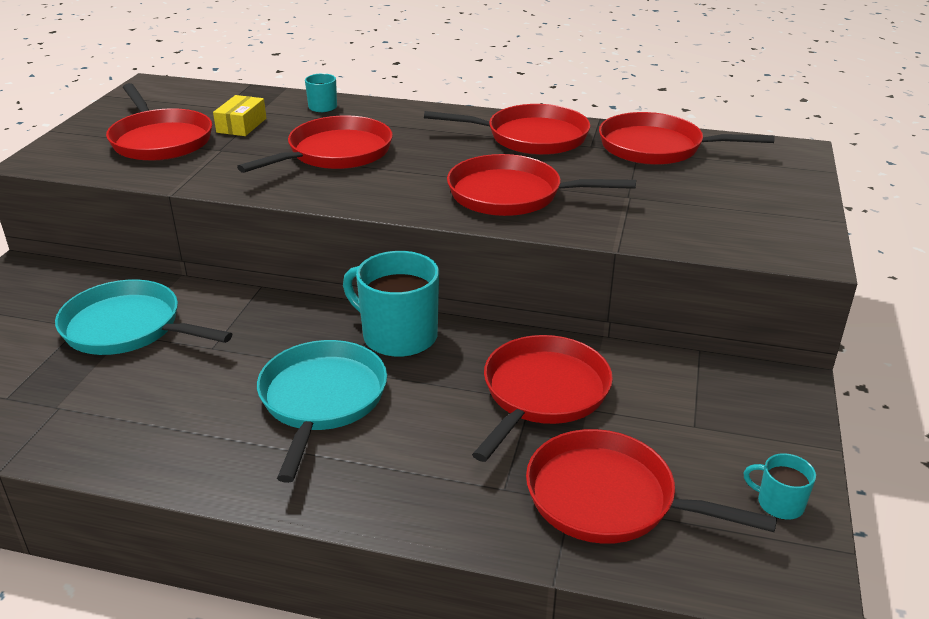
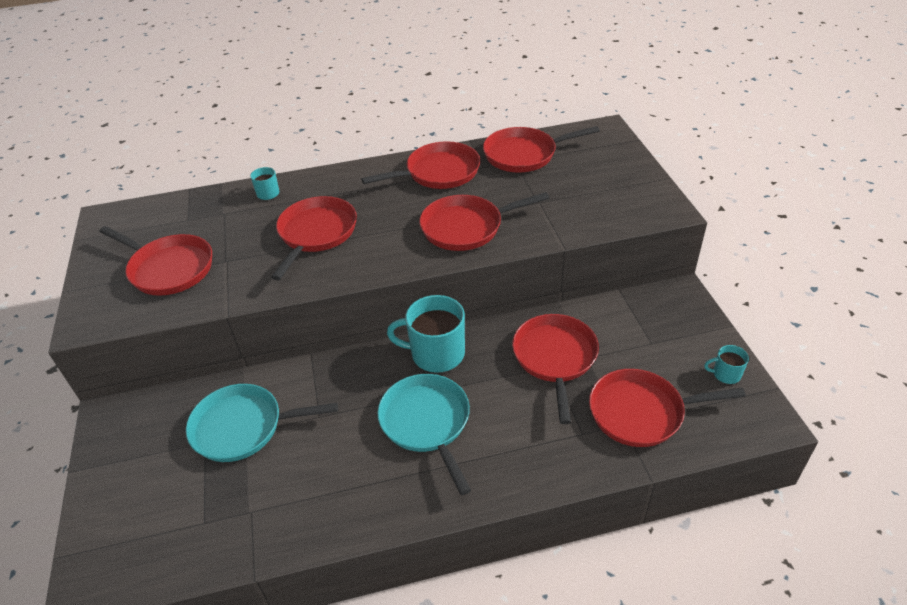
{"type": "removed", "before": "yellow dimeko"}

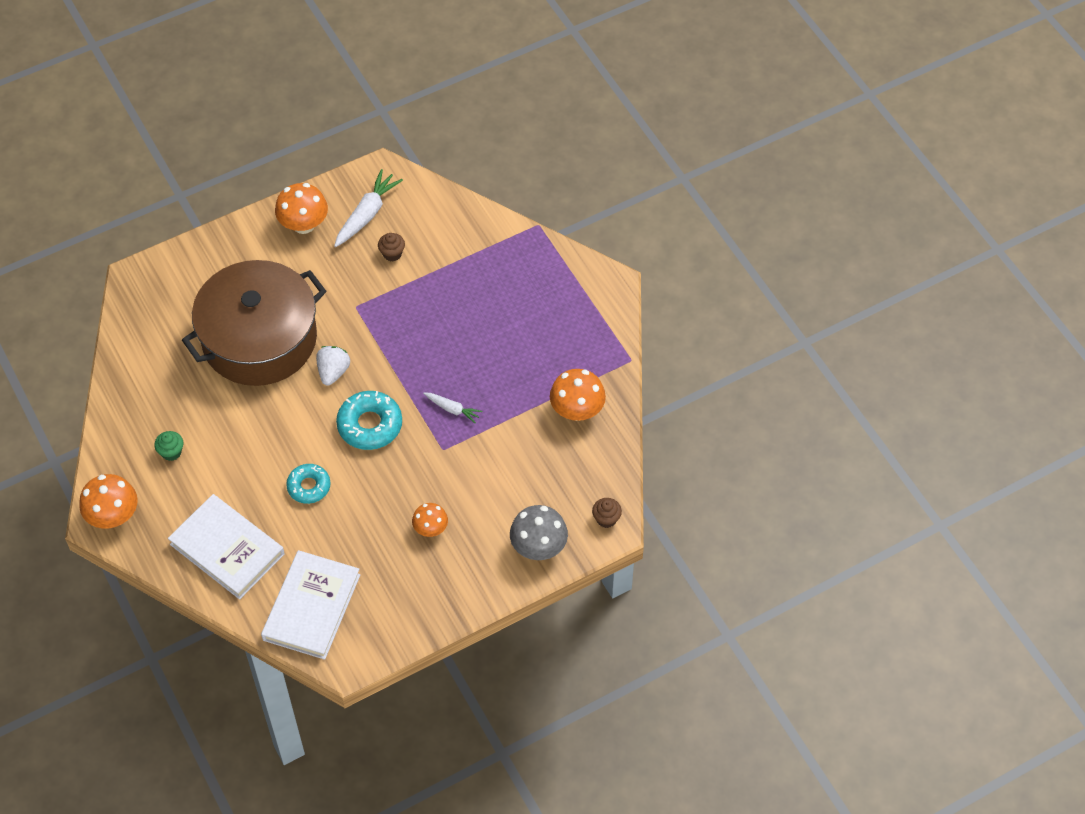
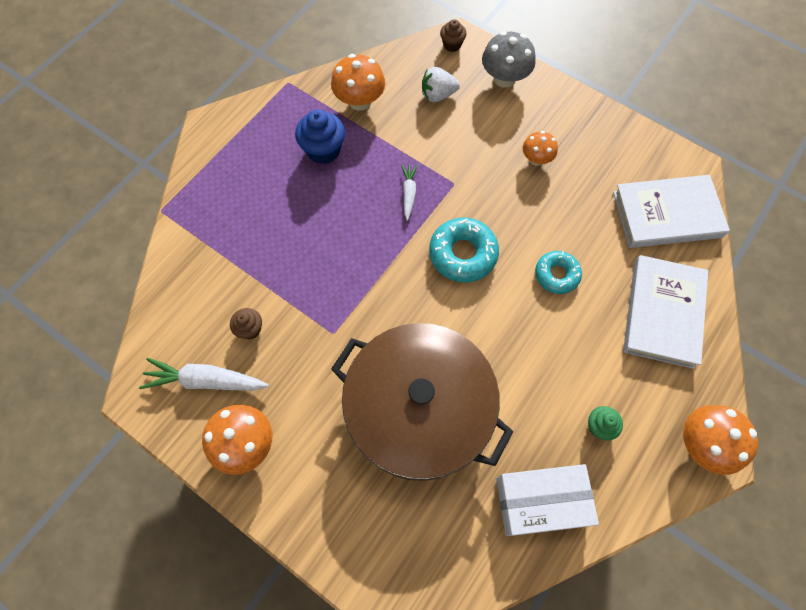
{"type": "added", "after": "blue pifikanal"}
{"type": "added", "after": "white dimeko"}
{"type": "moved", "before": "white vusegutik"}

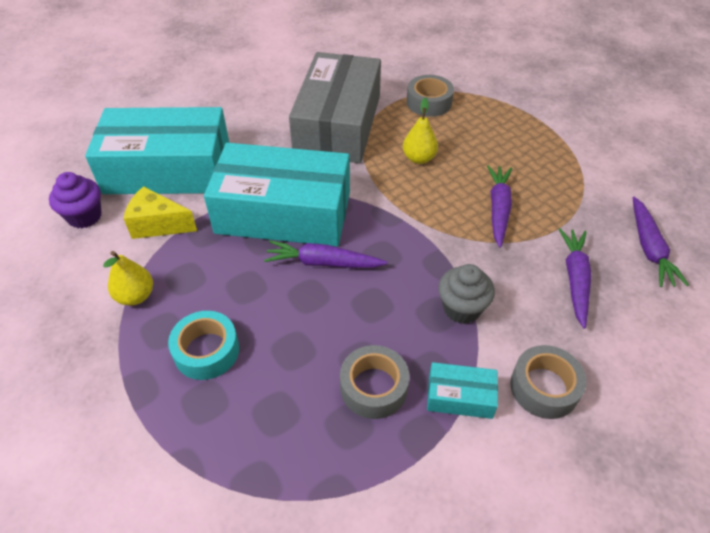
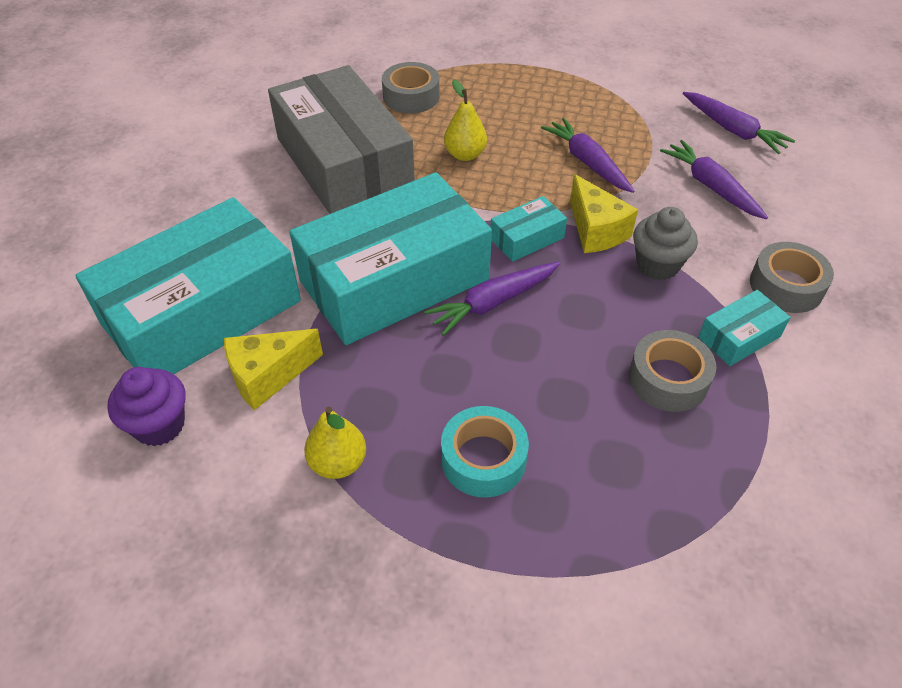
{"type": "added", "after": "turquoise dimeko (3rd from left)"}
{"type": "added", "after": "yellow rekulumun (2nd from left)"}

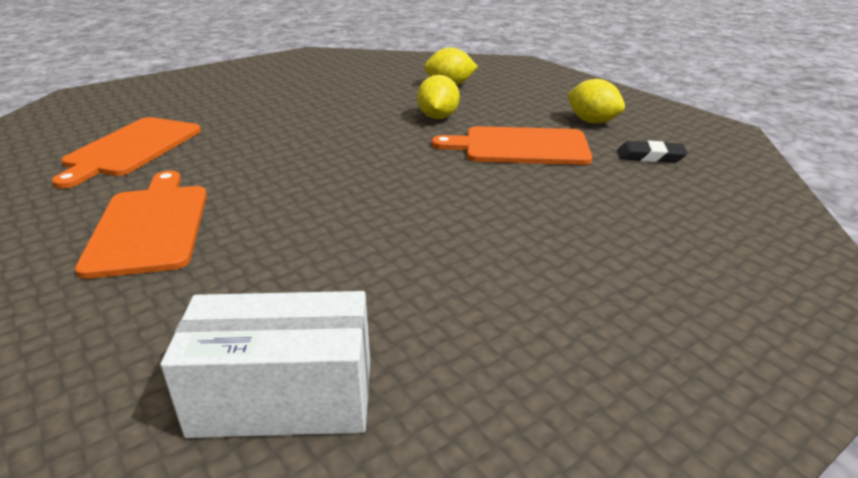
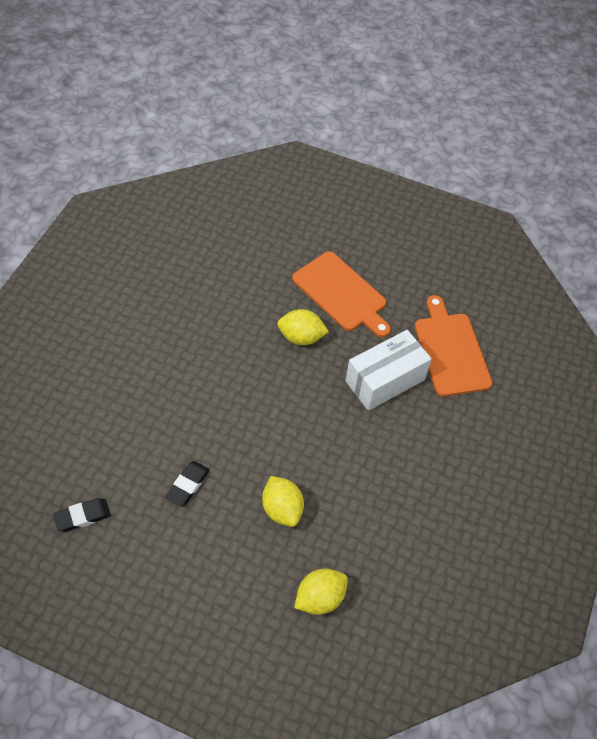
{"type": "moved", "before": "white dimeko"}
{"type": "moved", "before": "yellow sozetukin (3rd from left in the first image)", "after": "yellow sozetukin (2nd from left)"}
{"type": "replaced", "before": "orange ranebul (3rd from left)", "after": "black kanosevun (2nd from left)"}

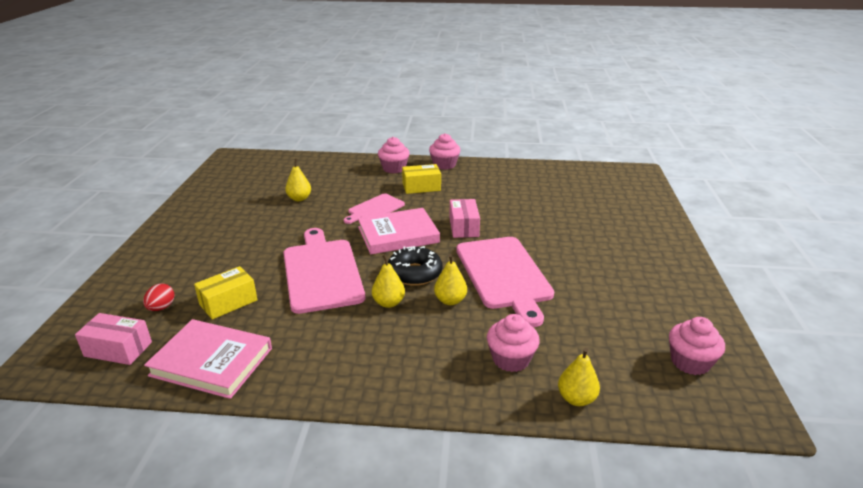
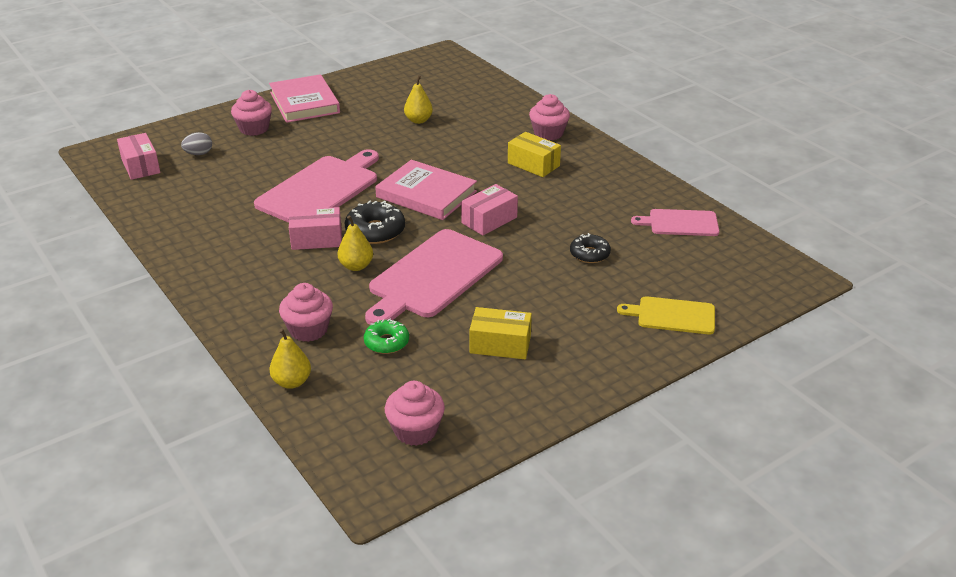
{"type": "added", "after": "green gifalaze"}
{"type": "added", "after": "black gifalaze (2nd from left)"}
{"type": "added", "after": "yellow ranebul"}
{"type": "moved", "before": "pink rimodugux (1st from left)"}
{"type": "moved", "before": "yellow dimeko (1st from left)"}
{"type": "moved", "before": "pink ranebul (2nd from left in the first image)", "after": "pink ranebul (3rd from left)"}
{"type": "moved", "before": "pink pifikanal (2nd from left in the first image)", "after": "pink pifikanal (1st from left)"}
{"type": "replaced", "before": "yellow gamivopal (2nd from left)", "after": "pink dimeko (2nd from left)"}
{"type": "recoloured", "before": "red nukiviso", "after": "grey nukiviso"}

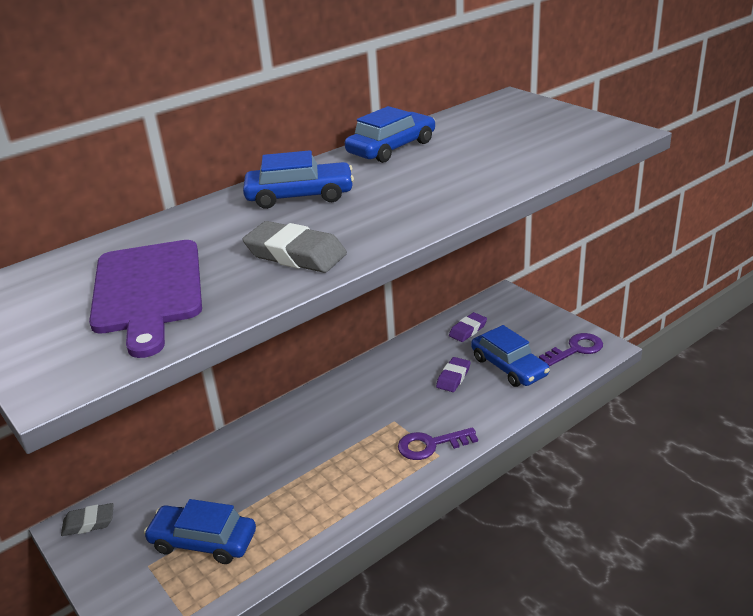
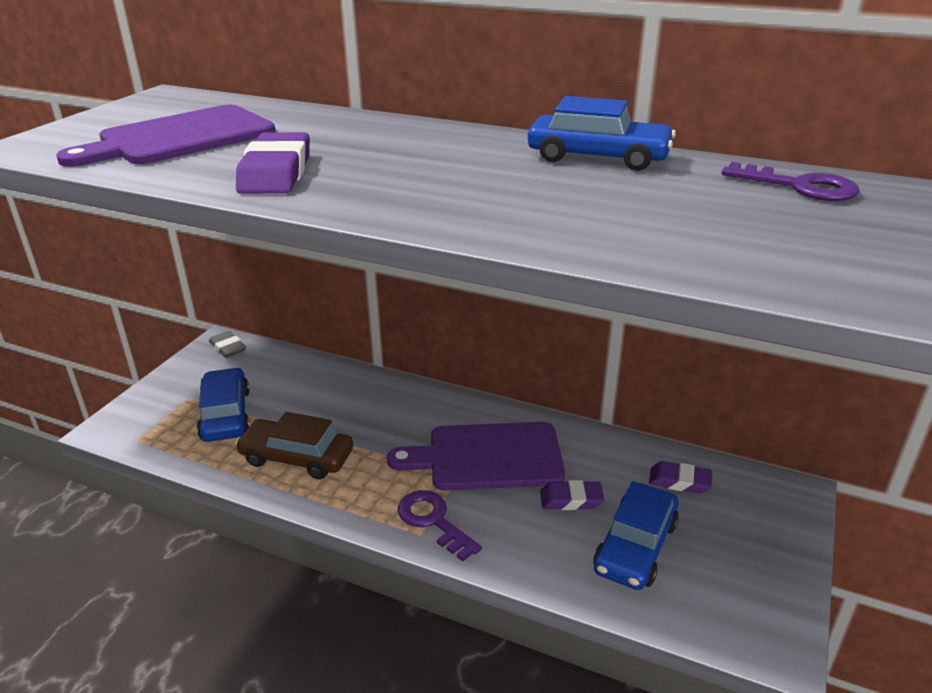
{"type": "removed", "before": "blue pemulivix (2nd from left)"}
{"type": "added", "after": "brown pemulivix"}
{"type": "added", "after": "purple ranebul (2nd from left)"}
{"type": "moved", "before": "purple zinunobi (2nd from left)"}
{"type": "recoloured", "before": "grey kanosevun (2nd from left)", "after": "purple kanosevun (1st from left)"}

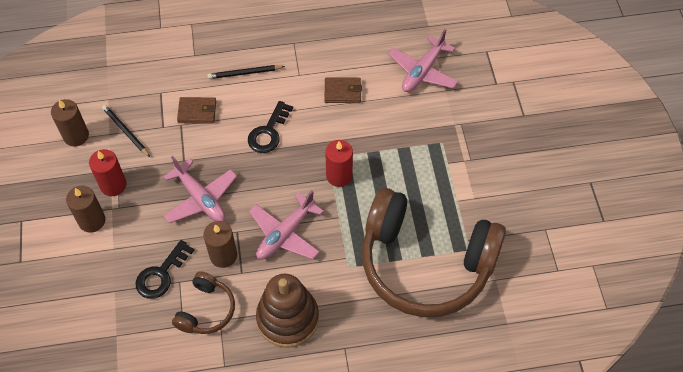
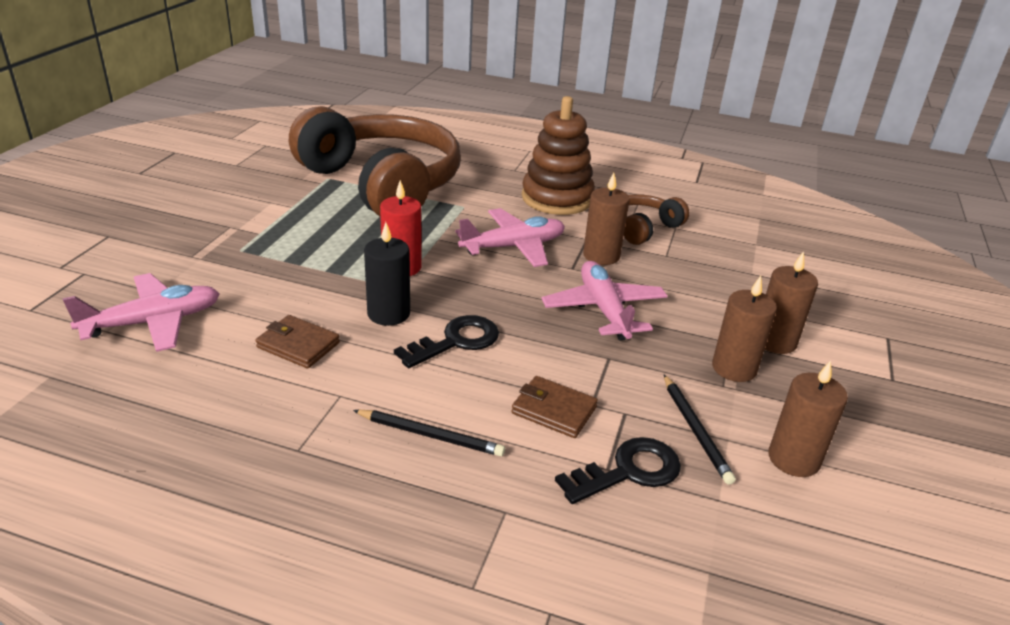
{"type": "added", "after": "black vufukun"}
{"type": "moved", "before": "black zinunobi (1st from left in the first image)", "after": "black zinunobi (2nd from left)"}
{"type": "recoloured", "before": "red vufukun (1st from left)", "after": "brown vufukun (2nd from left)"}

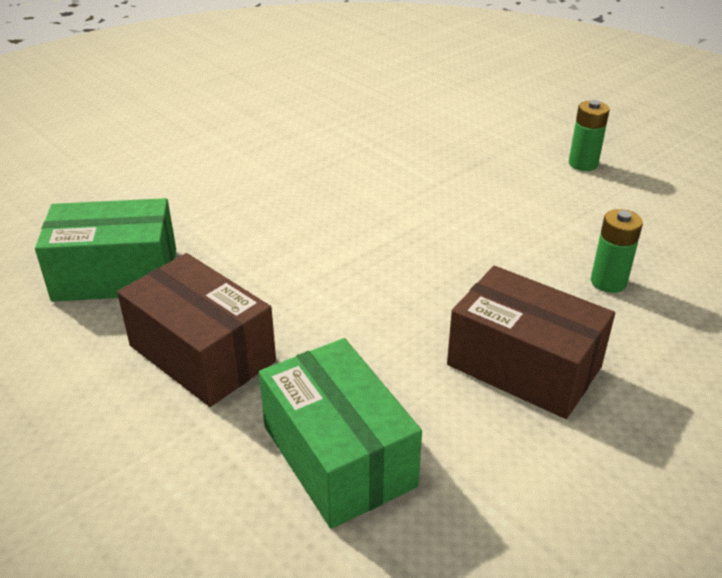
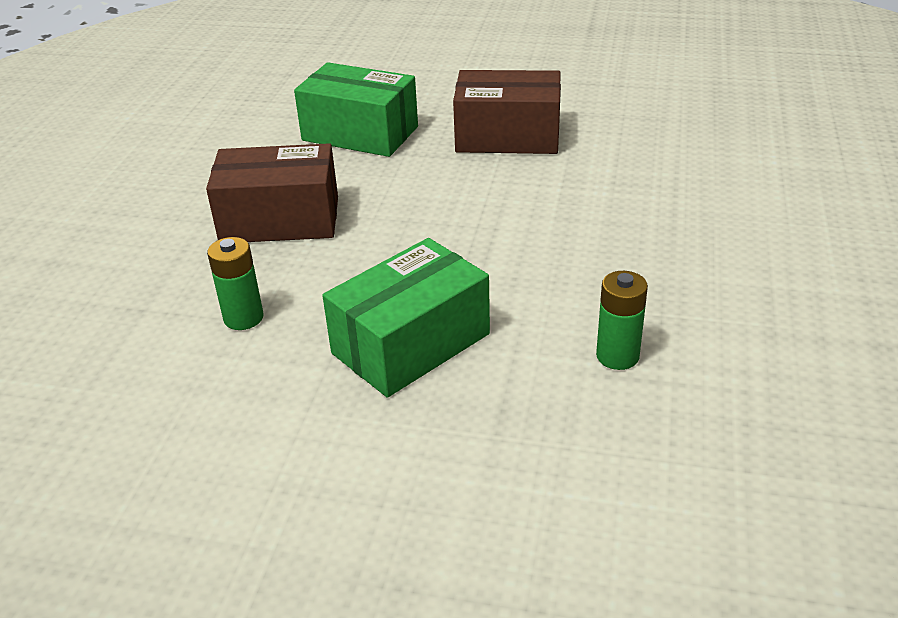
{"type": "moved", "before": "green dimeko (1st from left in the first image)", "after": "green dimeko (2nd from left)"}
{"type": "moved", "before": "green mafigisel (1st from left in the first image)", "after": "green mafigisel (2nd from left)"}

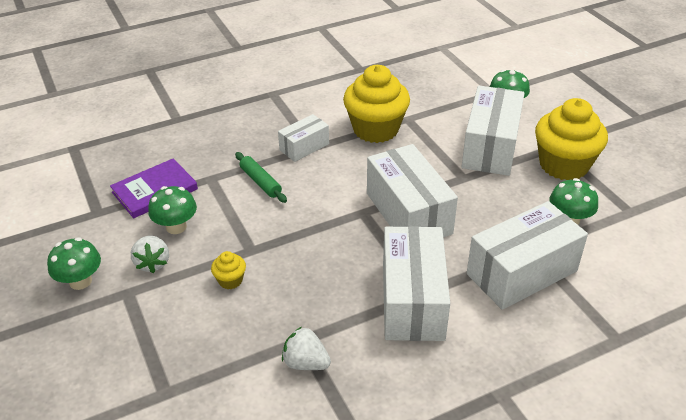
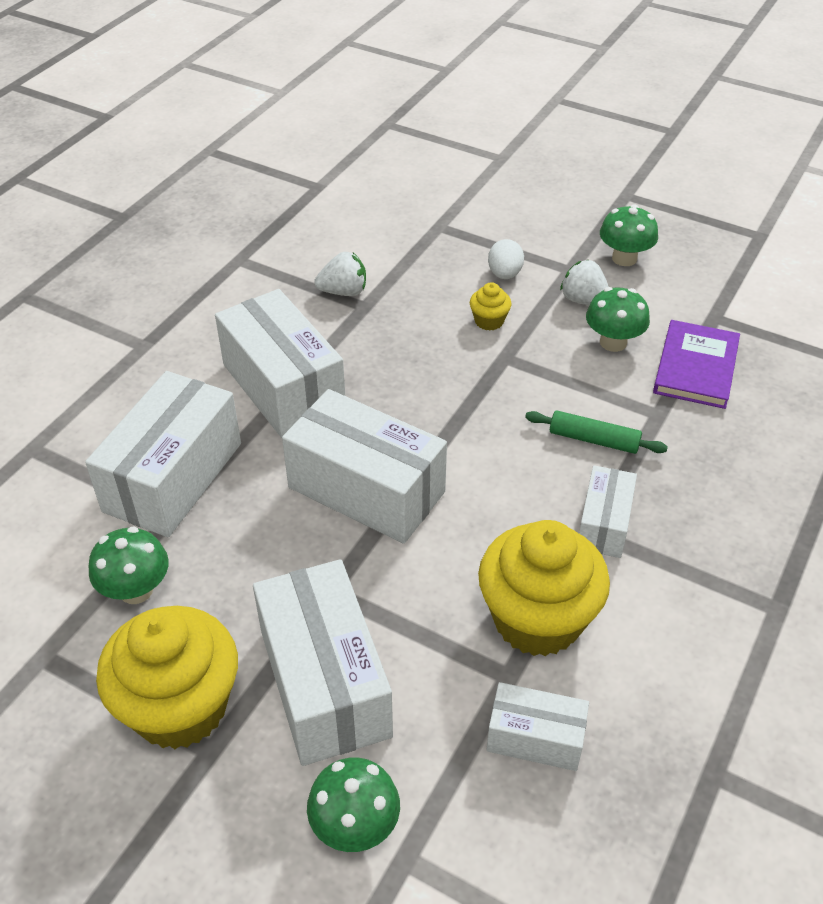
{"type": "added", "after": "white dimeko (5th from left)"}
{"type": "added", "after": "white nukiviso"}

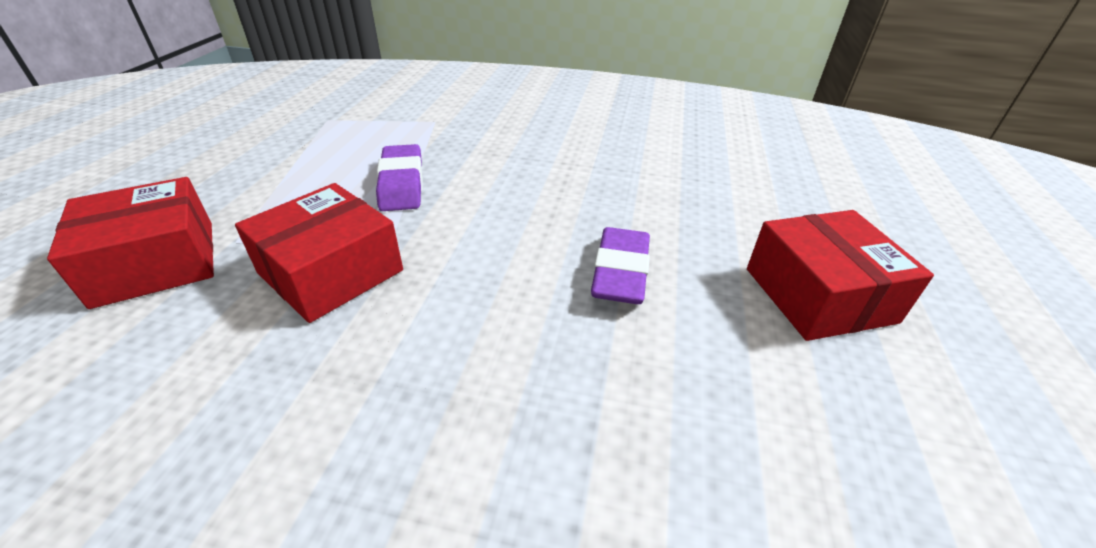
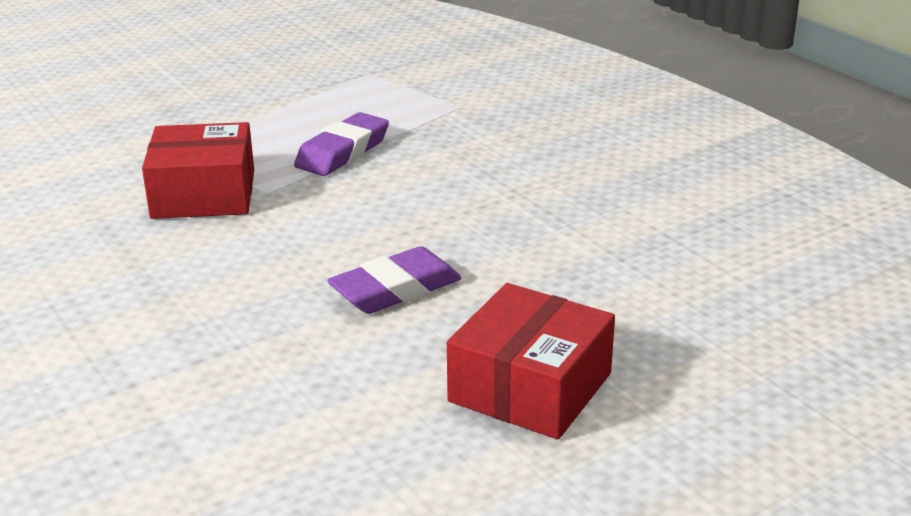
{"type": "removed", "before": "red dimeko (1st from left)"}

